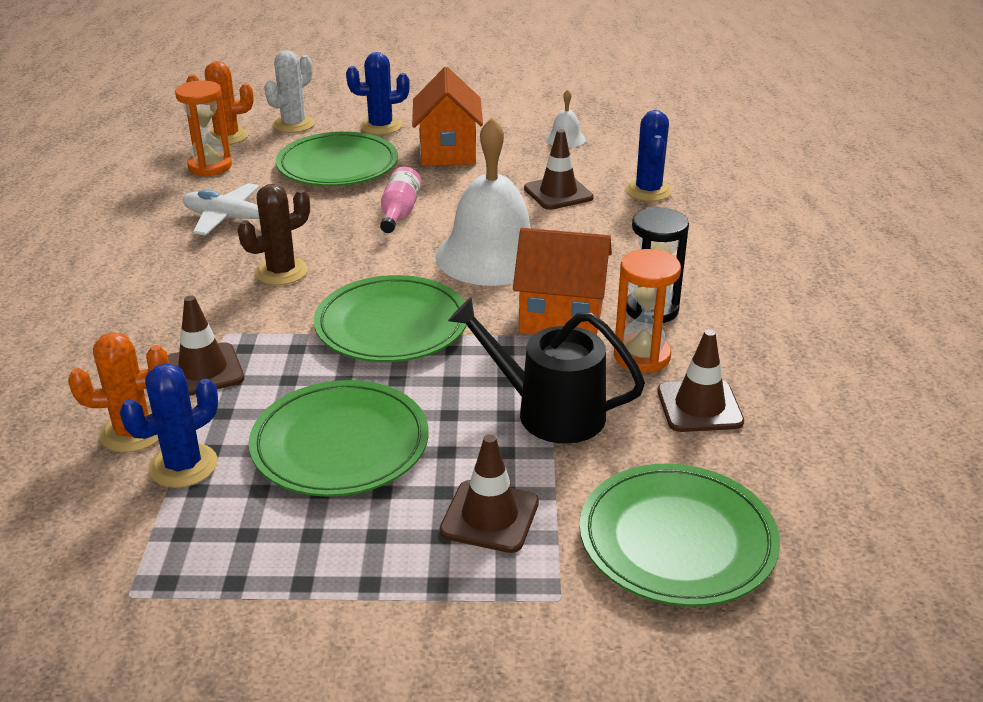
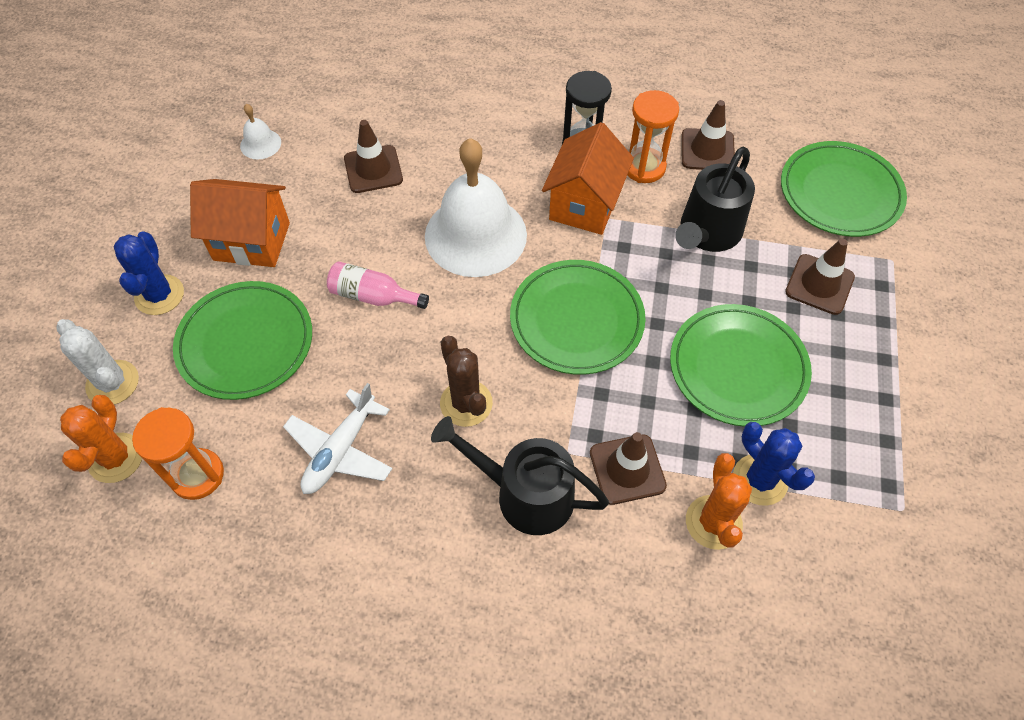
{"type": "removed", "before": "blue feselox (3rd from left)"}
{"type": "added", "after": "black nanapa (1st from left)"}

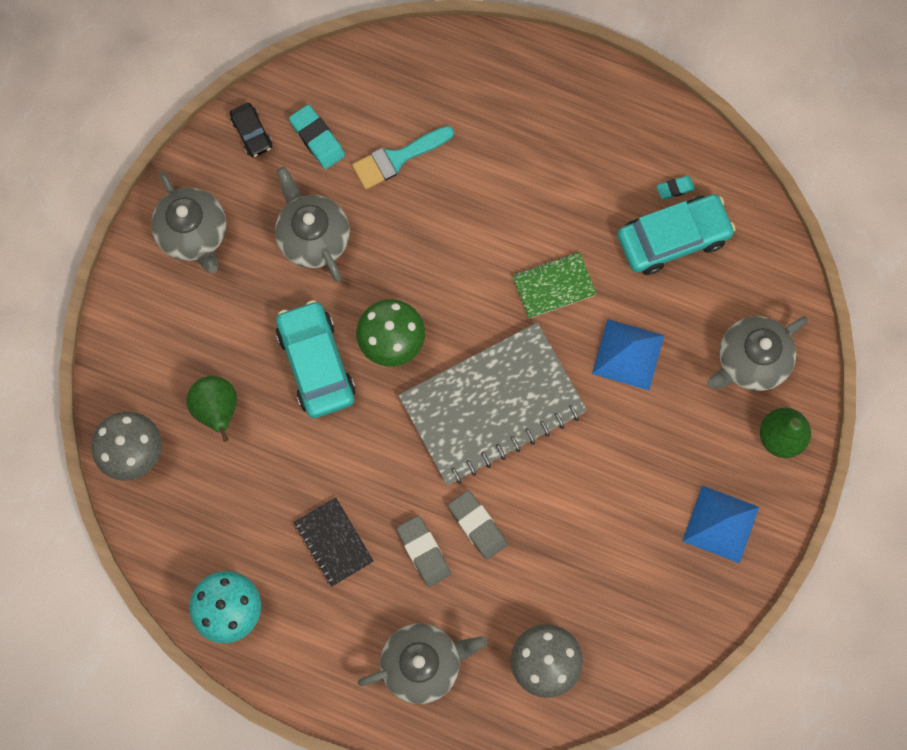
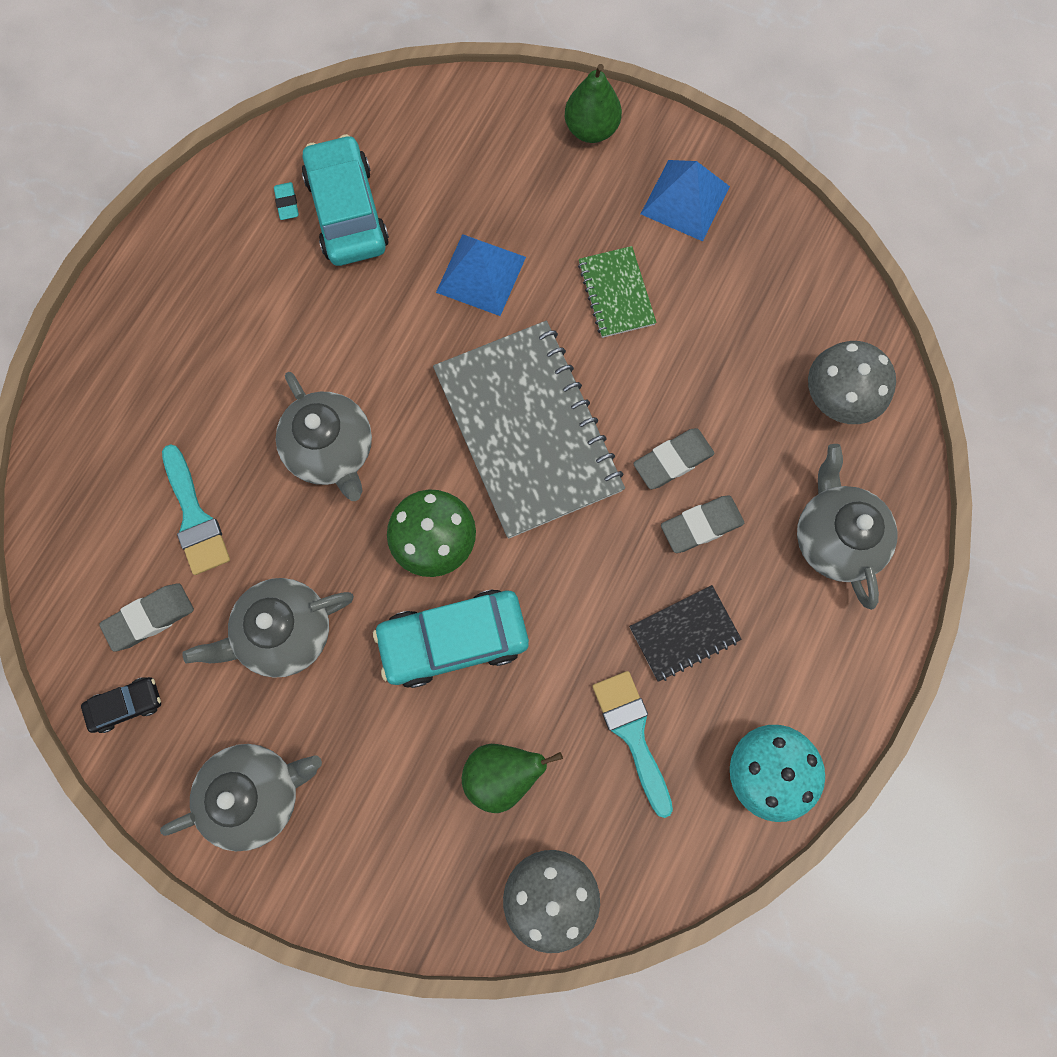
{"type": "added", "after": "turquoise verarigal (2nd from left)"}
{"type": "moved", "before": "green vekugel"}
{"type": "moved", "before": "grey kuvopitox (4th from left in the first image)", "after": "grey kuvopitox (3rd from left)"}
{"type": "recoloured", "before": "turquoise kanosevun (1st from left)", "after": "grey kanosevun (1st from left)"}

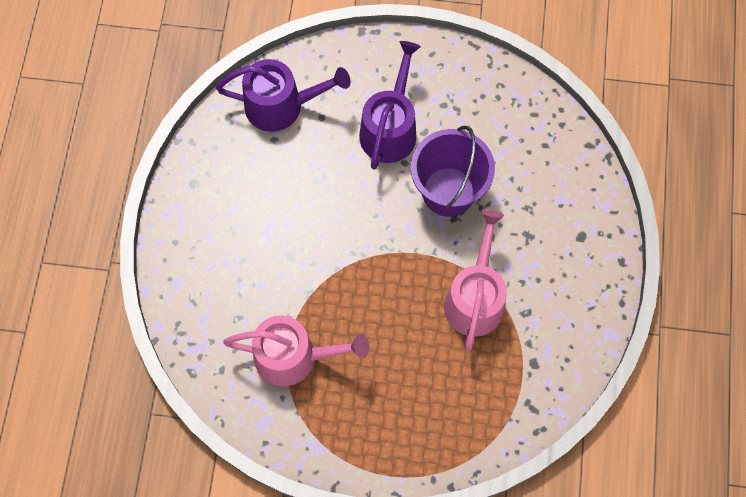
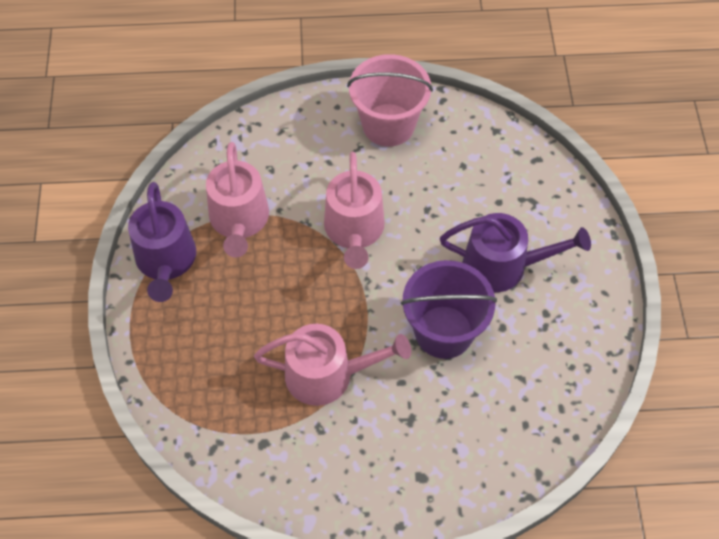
{"type": "added", "after": "pink nanapa (3rd from left)"}
{"type": "added", "after": "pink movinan"}
{"type": "moved", "before": "purple nanapa (1st from left)"}

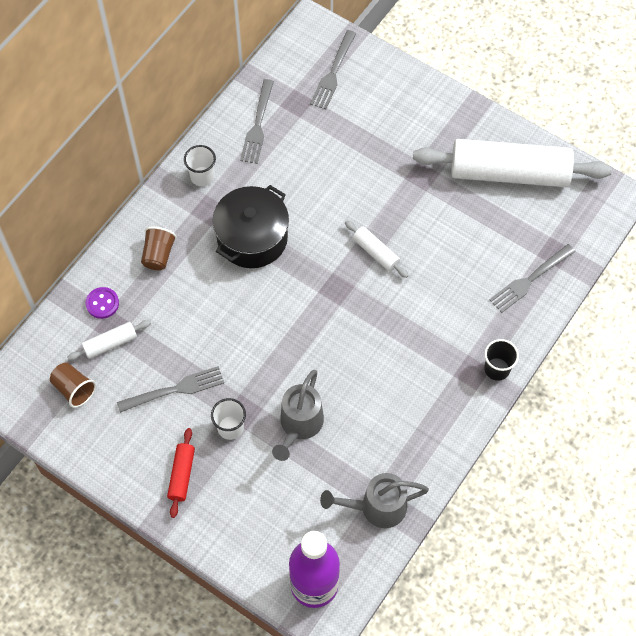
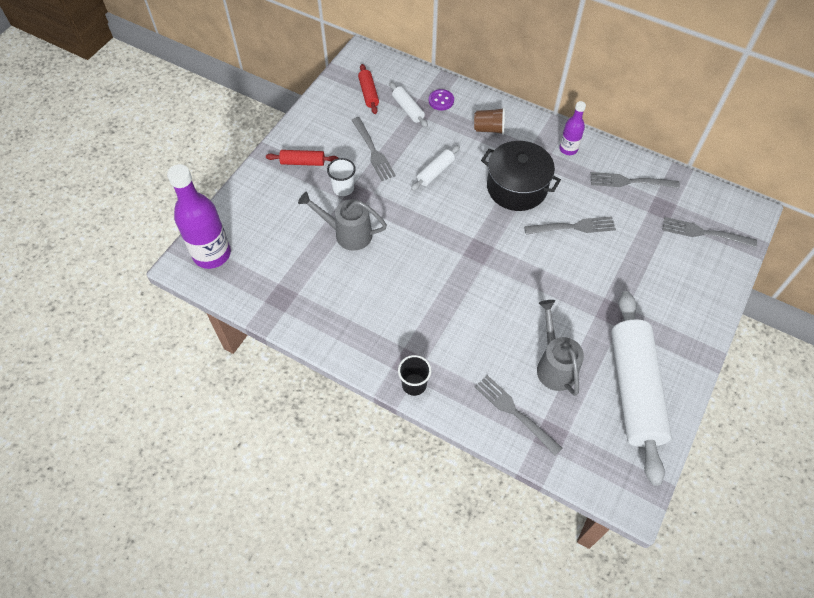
{"type": "added", "after": "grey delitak (3rd from left)"}
{"type": "moved", "before": "grey nanapa (2nd from left)"}
{"type": "moved", "before": "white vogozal (2nd from left)"}
{"type": "replaced", "before": "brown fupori (1st from left)", "after": "red vogozal (2nd from left)"}
{"type": "replaced", "before": "white fupori (1st from left)", "after": "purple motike (2nd from left)"}

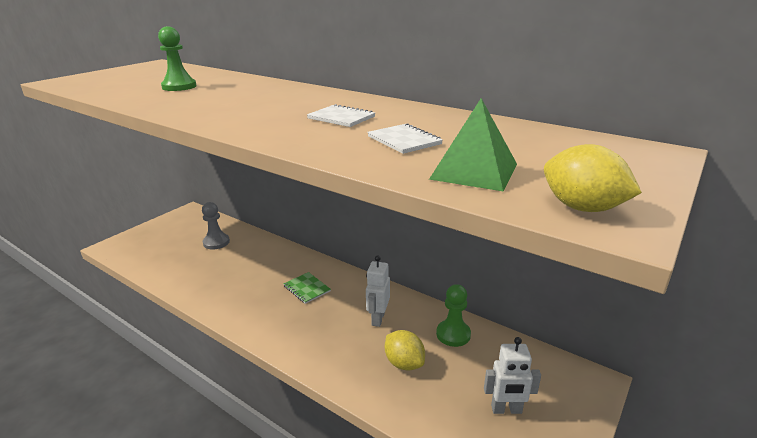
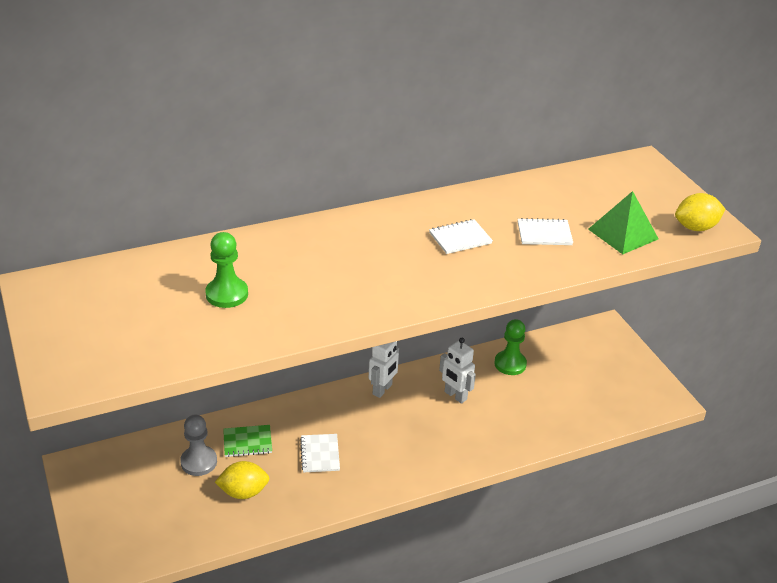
{"type": "added", "after": "white vekugel (1st from left)"}
{"type": "moved", "before": "green vekugel"}
{"type": "moved", "before": "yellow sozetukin (1st from left)"}
{"type": "moved", "before": "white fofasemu (2nd from left in the first image)", "after": "white fofasemu (1st from left)"}

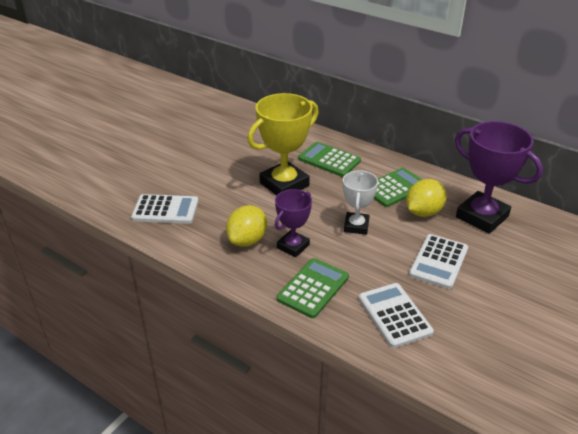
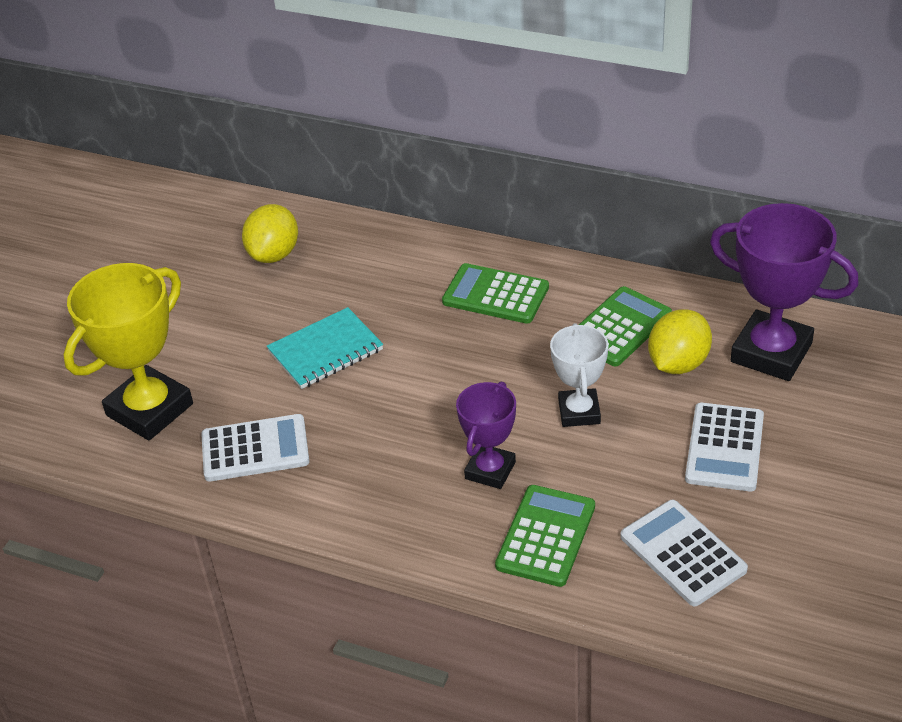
{"type": "added", "after": "turquoise vekugel"}
{"type": "moved", "before": "yellow sozetukin (1st from left)"}
{"type": "moved", "before": "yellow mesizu"}

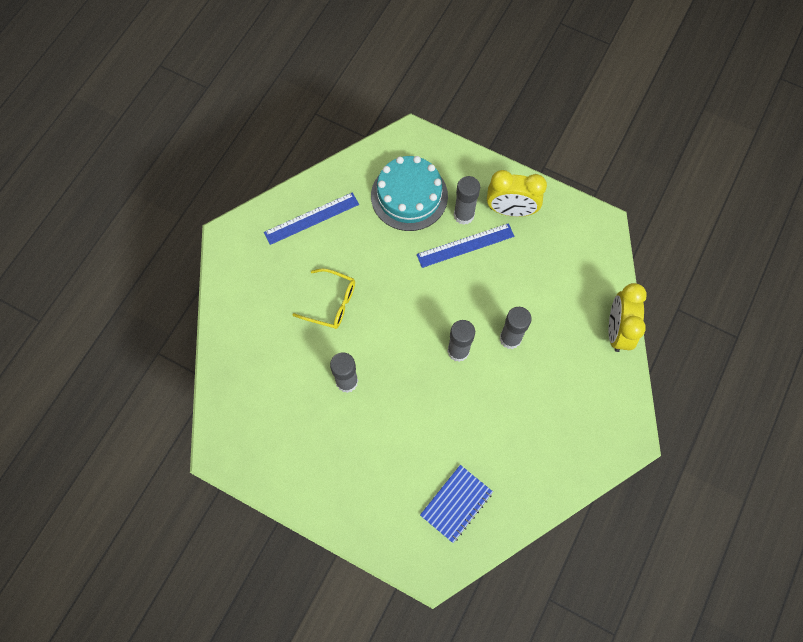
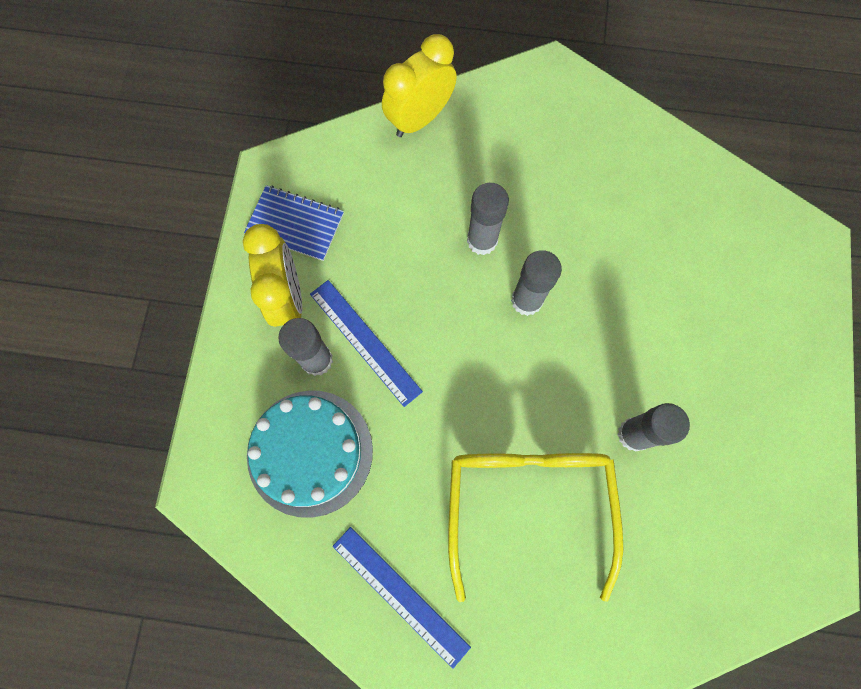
{"type": "moved", "before": "blue vekugel"}
{"type": "turned", "before": "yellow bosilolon (2nd from left)", "turn": 150}
{"type": "resized", "before": "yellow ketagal", "scale": 1.78}

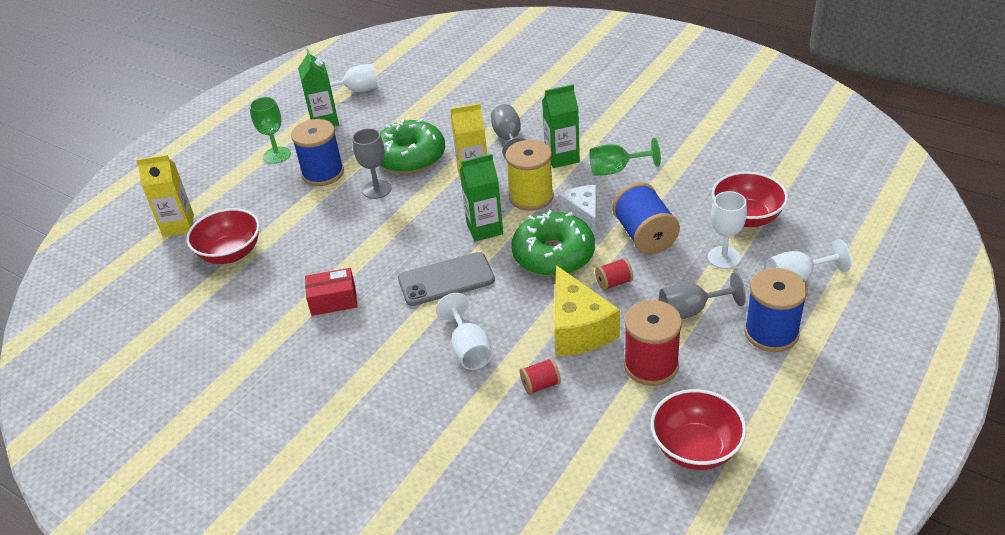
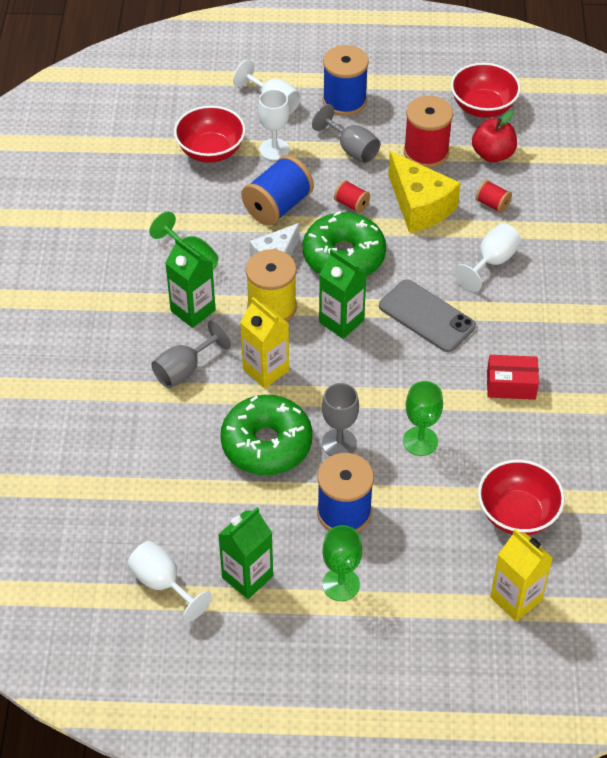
{"type": "added", "after": "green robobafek (3rd from left)"}
{"type": "added", "after": "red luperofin"}
{"type": "turned", "before": "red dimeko", "turn": -45}
{"type": "turned", "before": "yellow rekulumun", "turn": 105}

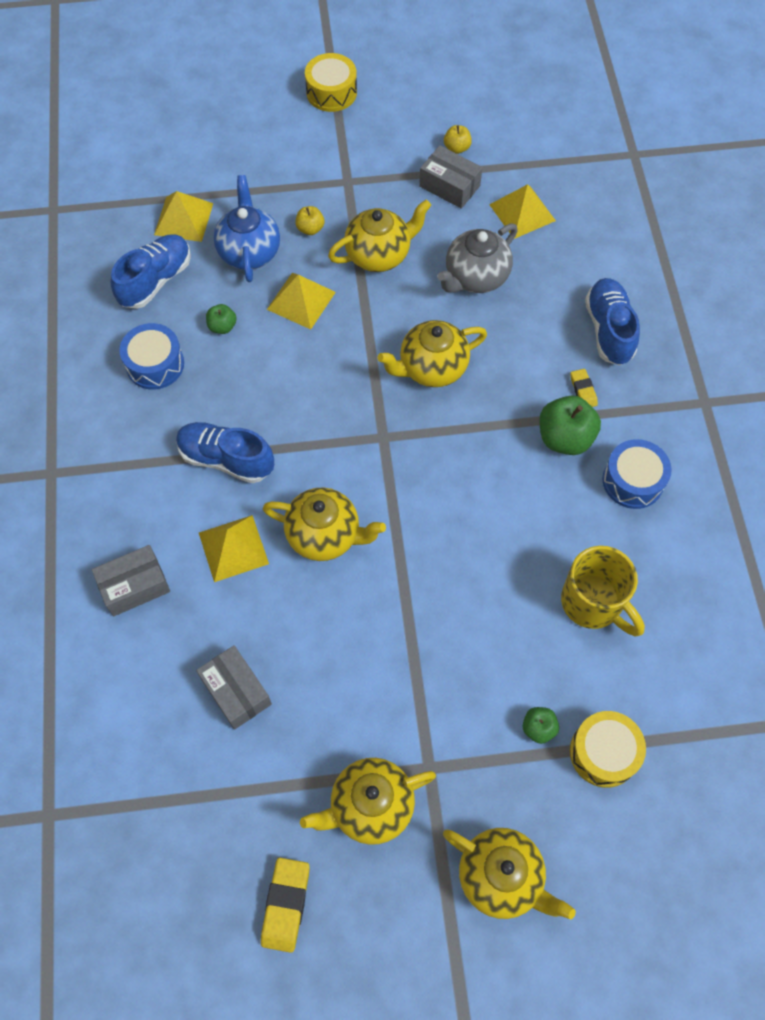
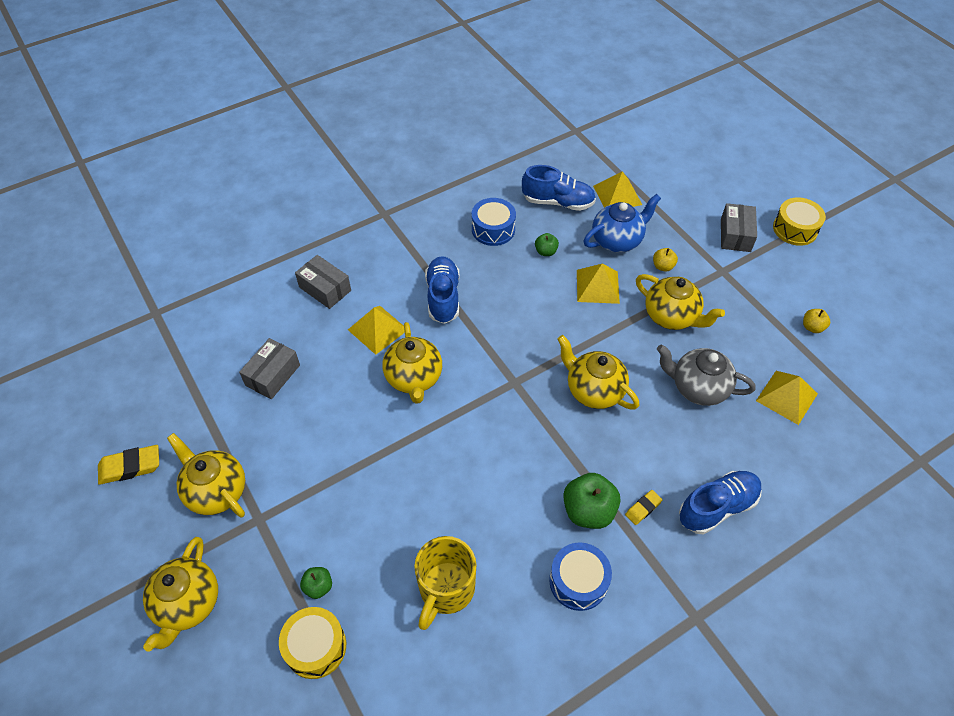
{"type": "moved", "before": "grey dimeko (3rd from left)"}

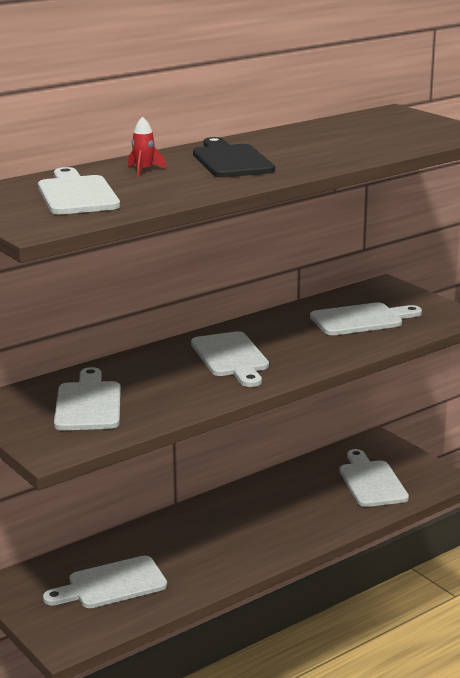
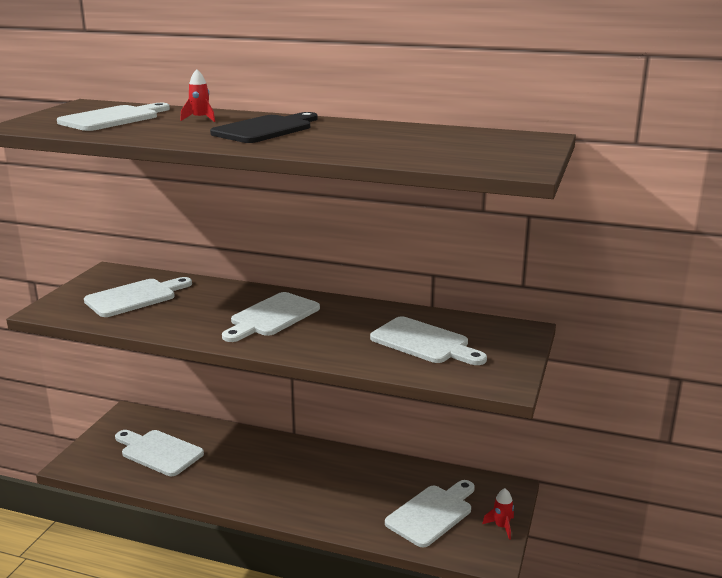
{"type": "added", "after": "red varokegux (2nd from left)"}

